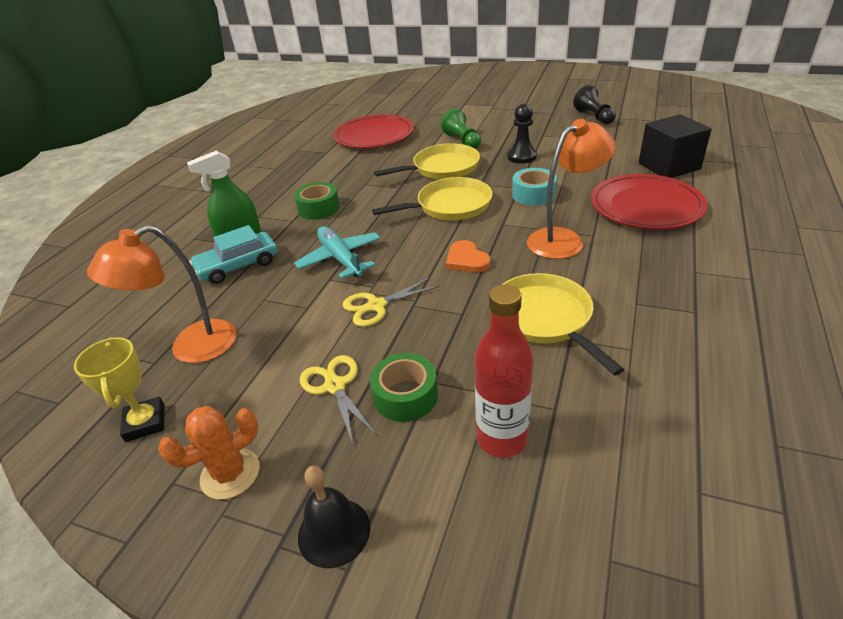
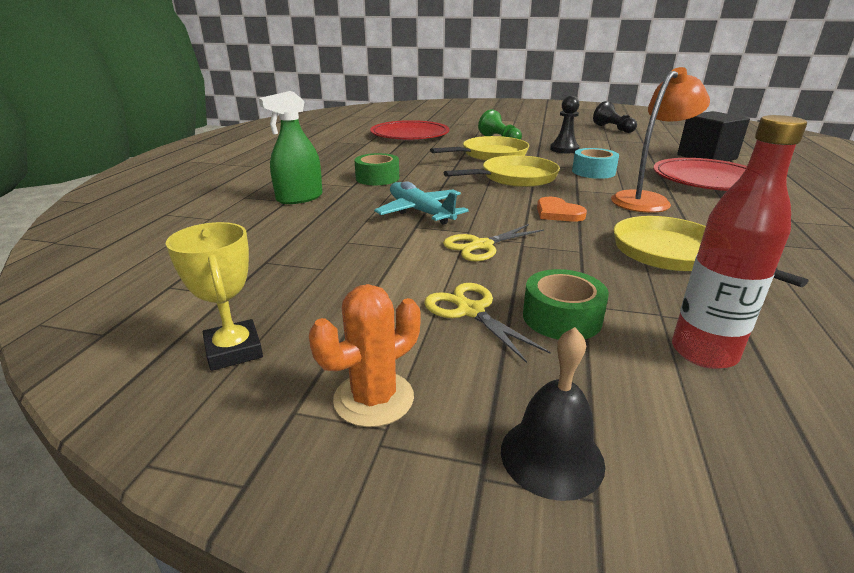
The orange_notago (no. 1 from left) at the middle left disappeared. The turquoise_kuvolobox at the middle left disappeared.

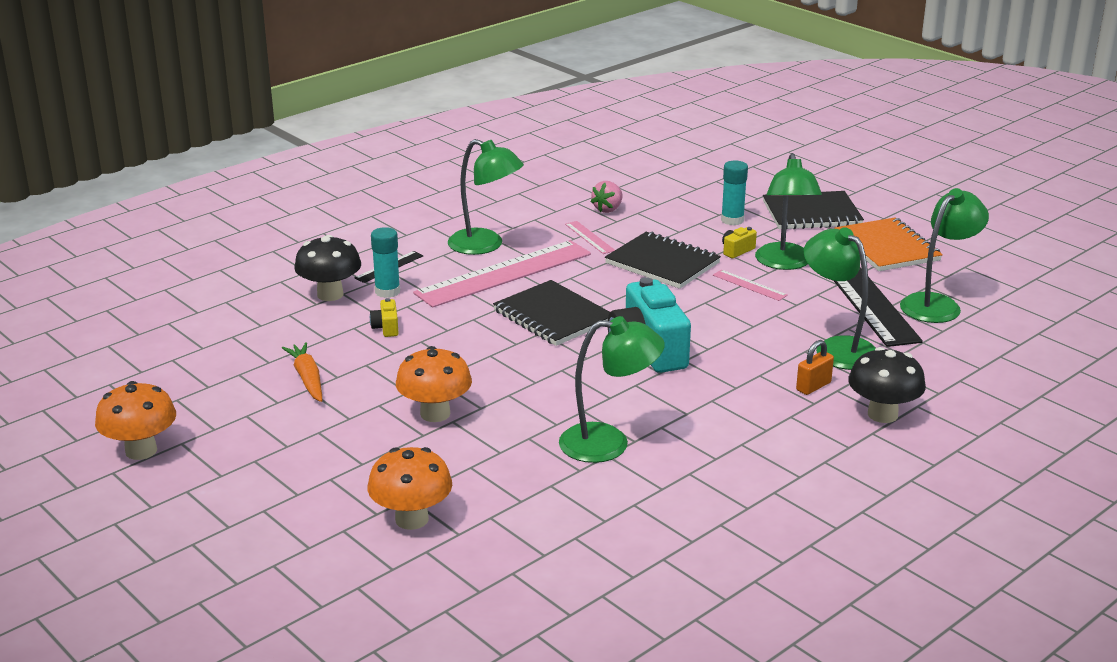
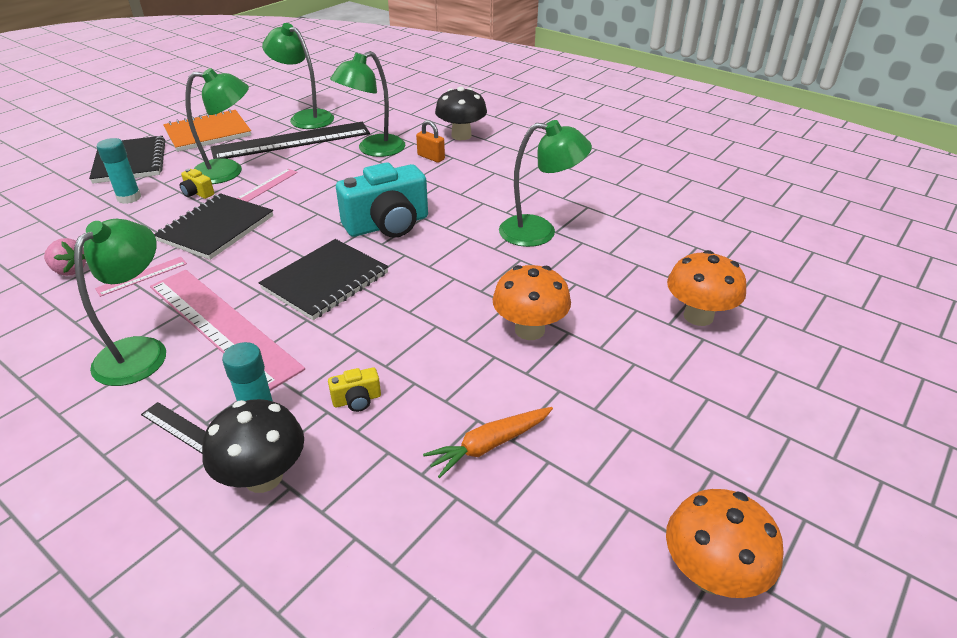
The green_notago (no. 2 from left in the first image) at the centre turned 105 degrees clockwise.

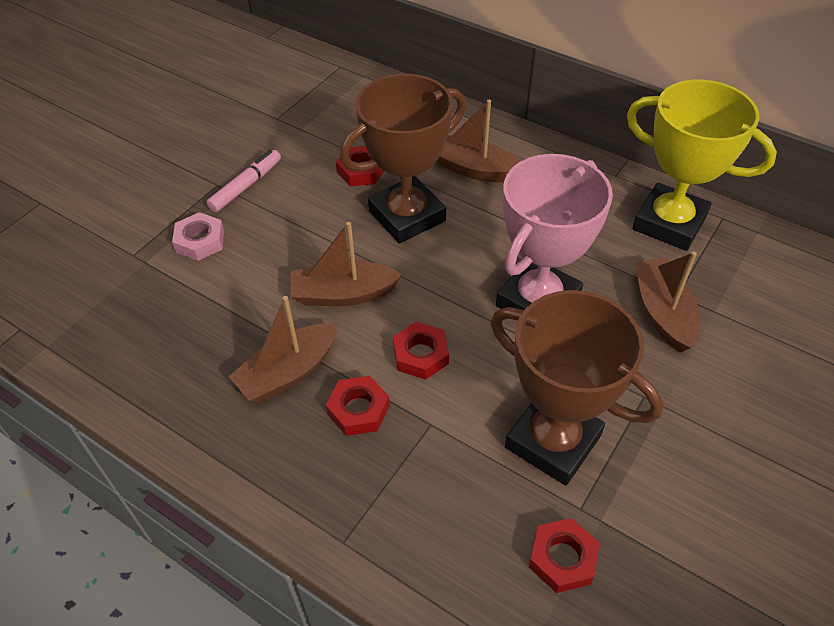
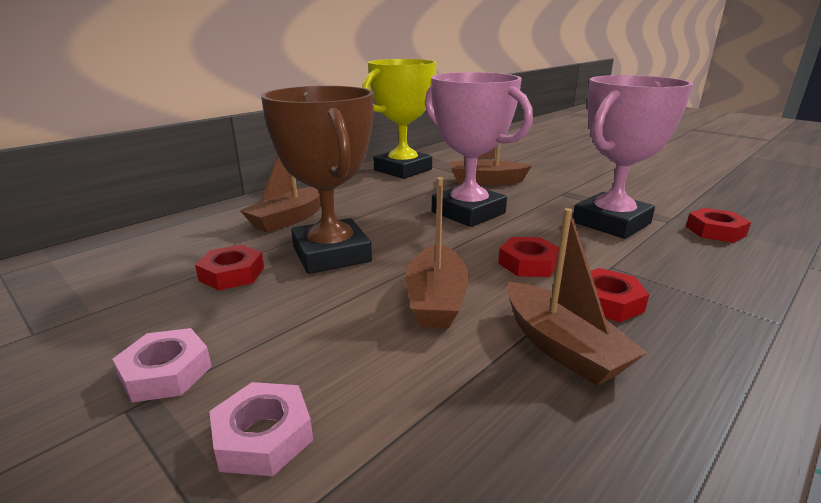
The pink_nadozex at the top left was replaced by the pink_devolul (no. 1 from left) at the bottom left. The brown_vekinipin (no. 2 from left) at the middle right became the pink_vekinipin (no. 2 from left) at the top right.

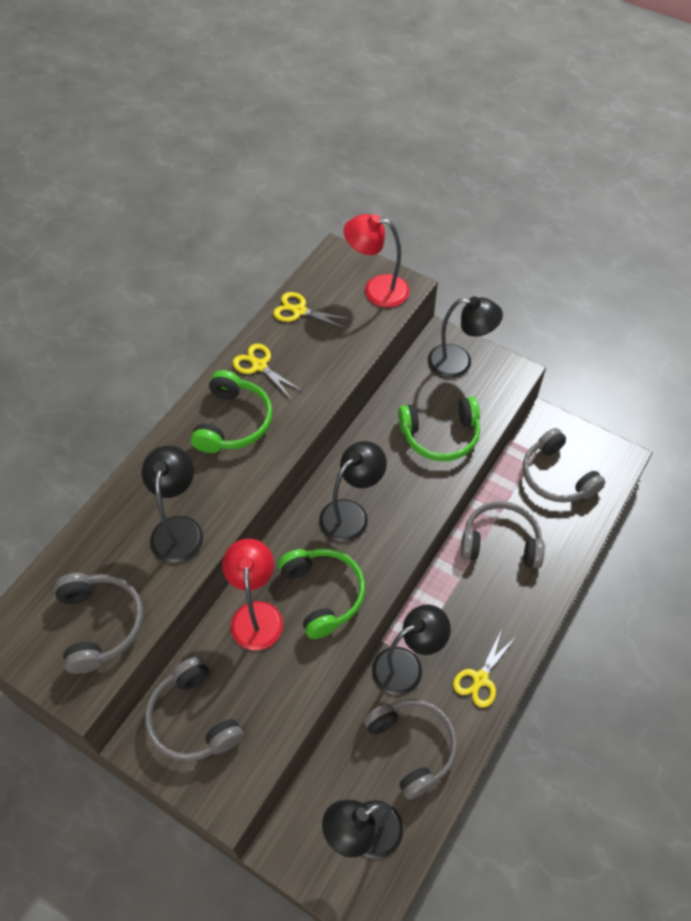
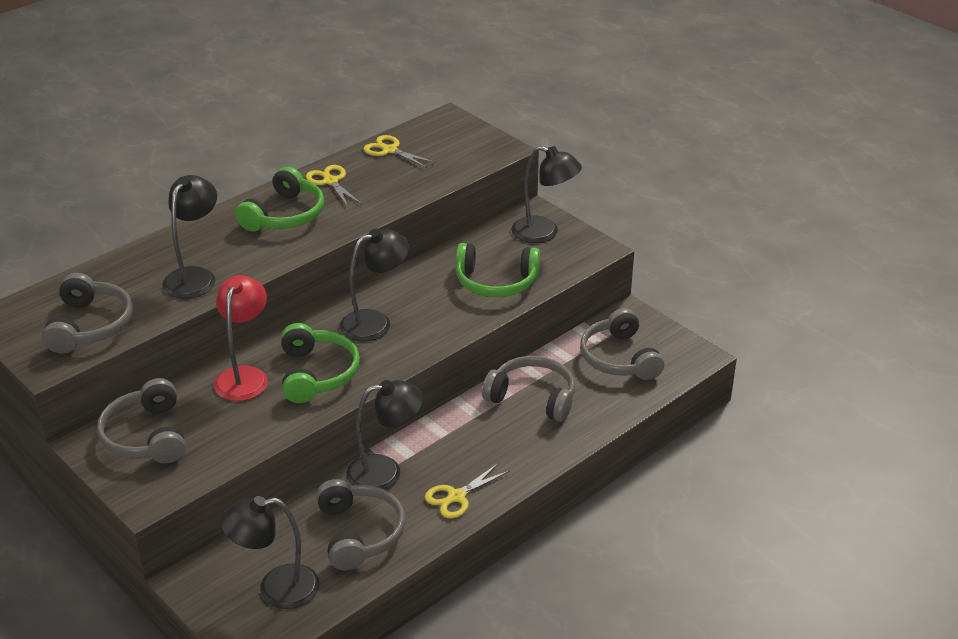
The red_notago (no. 2 from left) at the top centre disappeared.

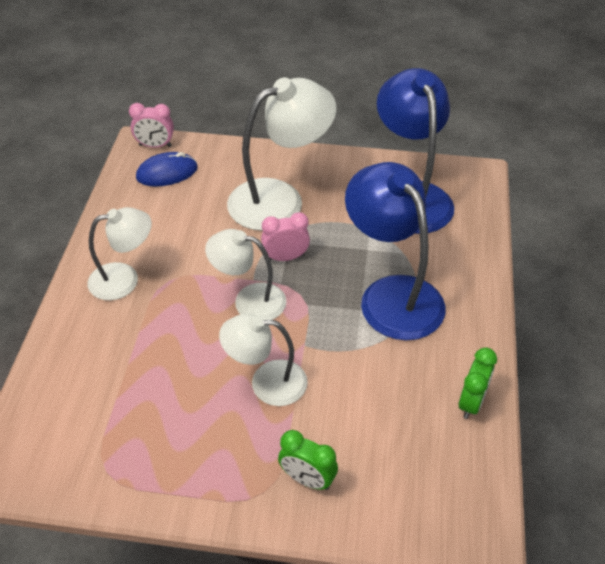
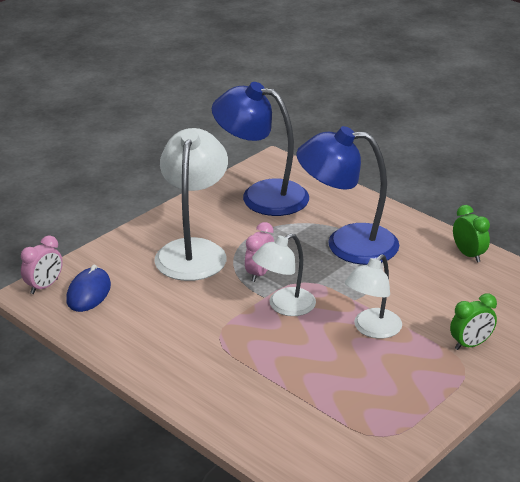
The white_notago (no. 1 from left) at the middle left disappeared.

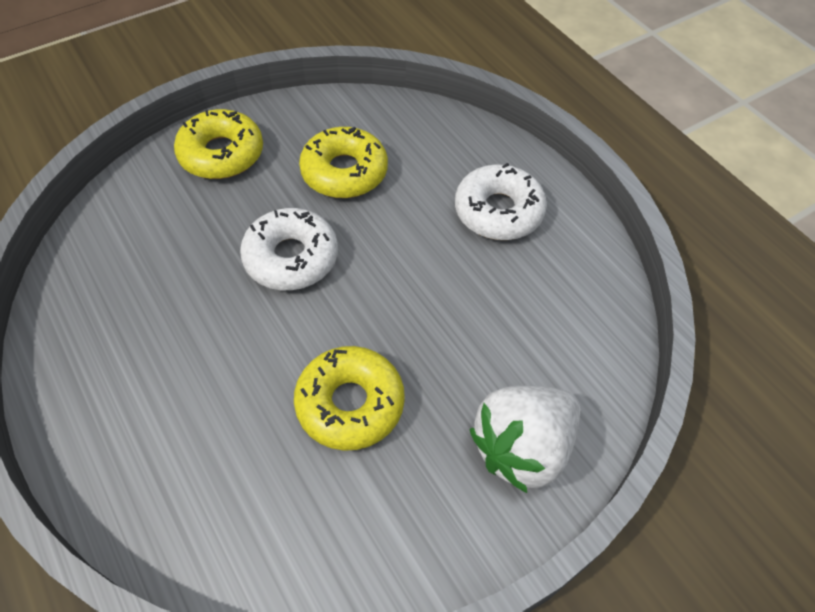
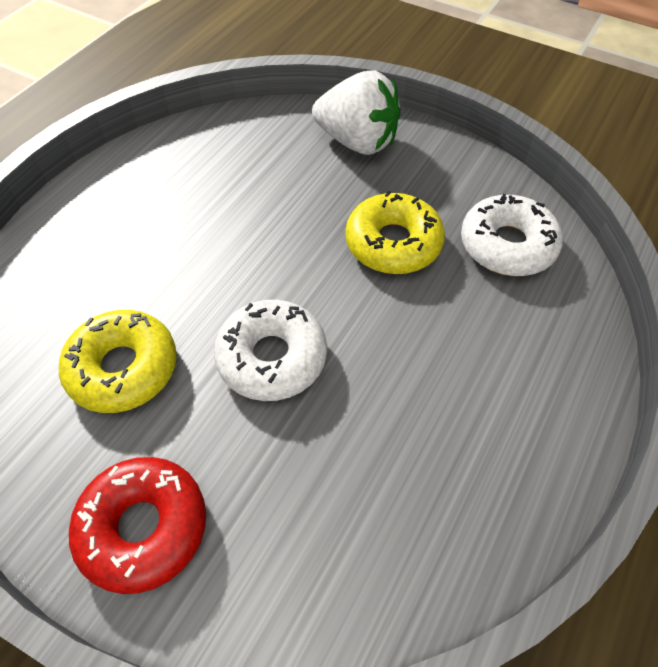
The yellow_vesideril (no. 1 from left) at the top left became the red_vesideril at the bottom left. The white_vesideril (no. 2 from left) moved from the top centre to the middle right.

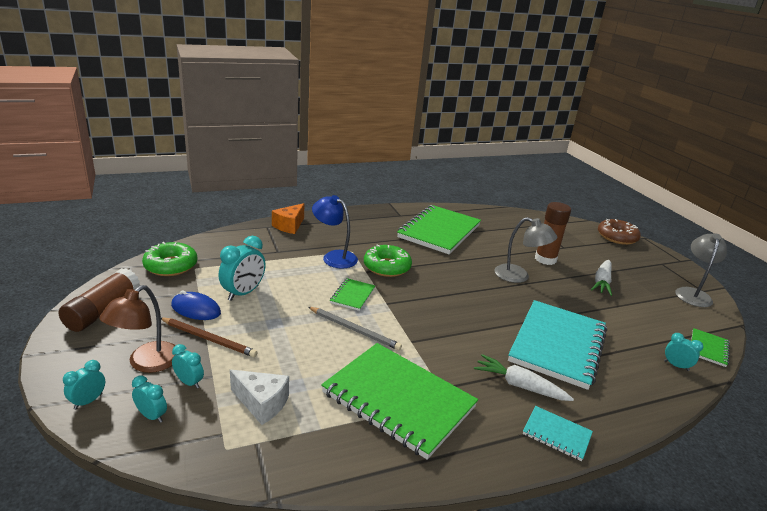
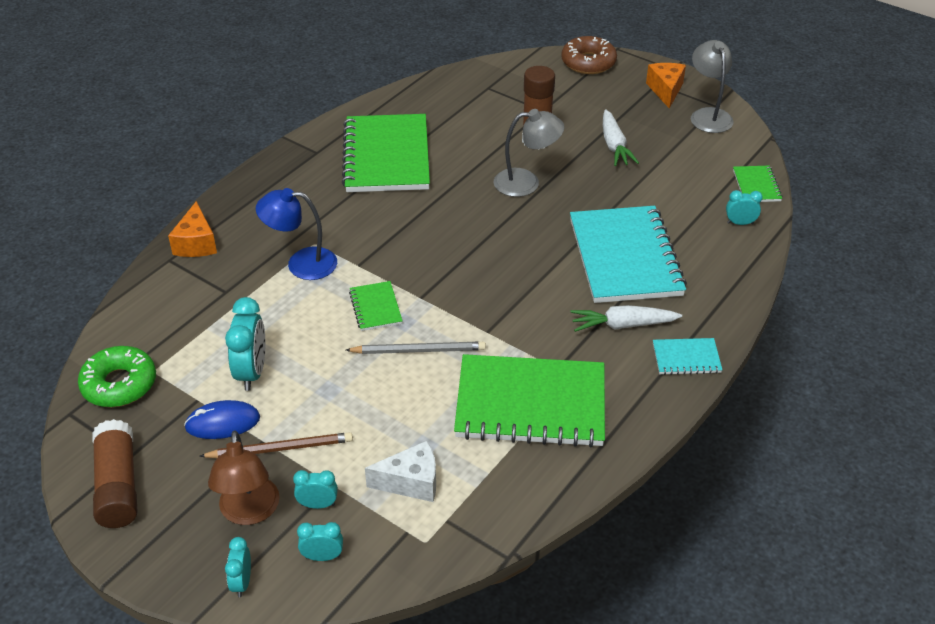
The green_vesideril (no. 2 from left) at the centre disappeared. The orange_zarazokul (no. 2 from left) at the top right appeared.

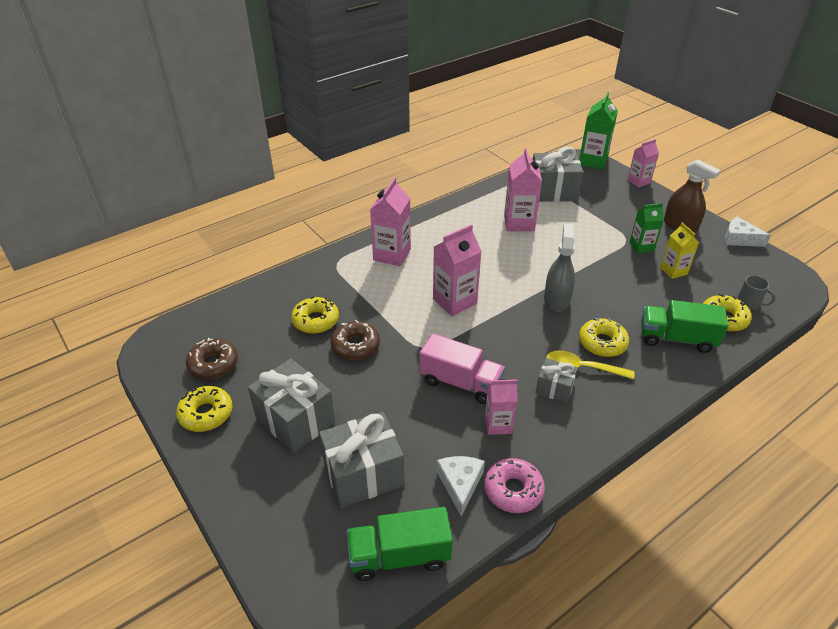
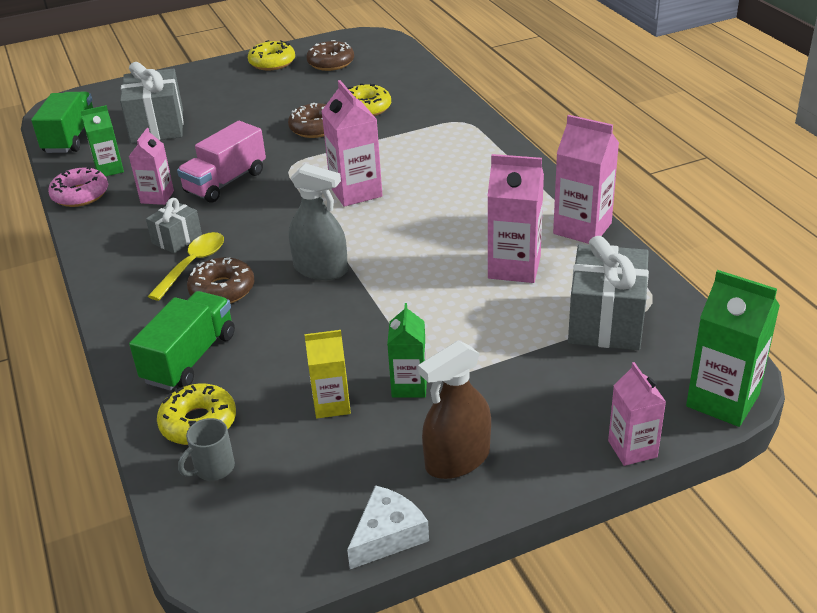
The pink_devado (no. 1 from left in the first image) moved from the centre to the top right. The yellow_vesideril (no. 3 from left) at the middle right became the brown_vesideril (no. 1 from left) at the middle left. The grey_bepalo (no. 1 from left) at the centre disappeared. The white_zarazokul (no. 1 from left) at the bottom centre was replaced by the green_devado (no. 1 from left) at the top left.

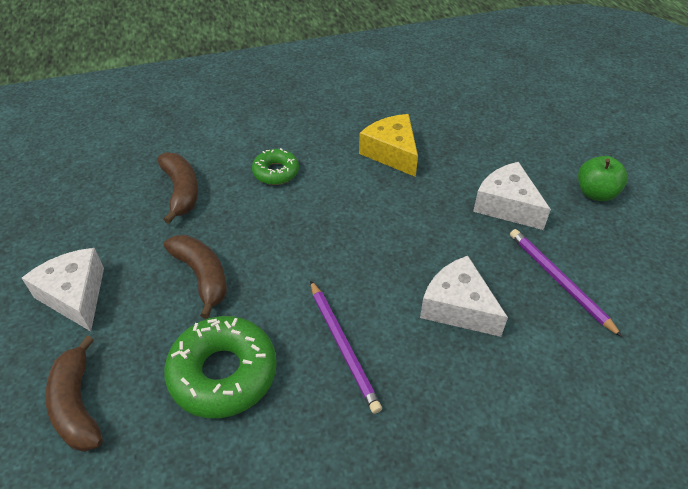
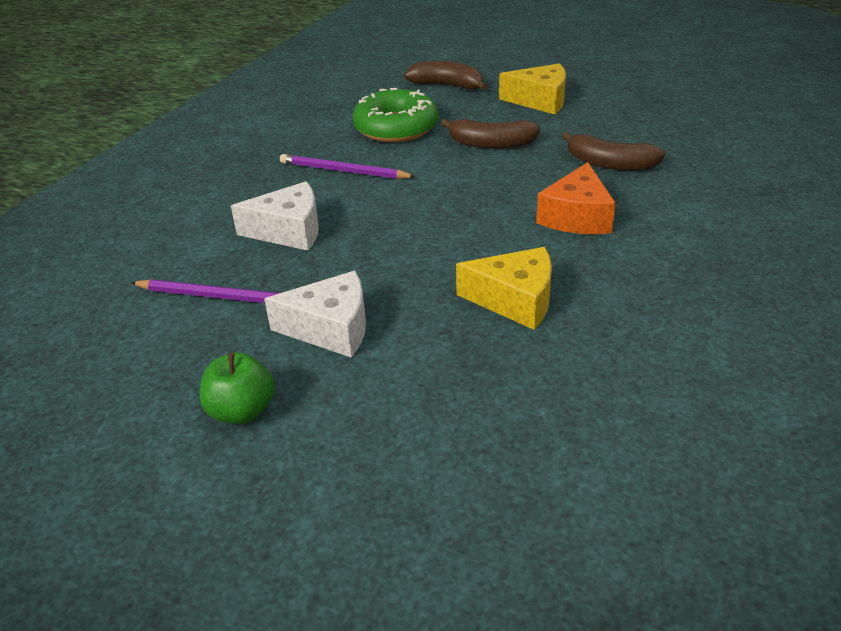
The green_vesideril (no. 2 from left) at the centre was replaced by the orange_zarazokul at the top right. The white_zarazokul (no. 1 from left) at the middle left became the yellow_zarazokul (no. 2 from left) at the top centre.

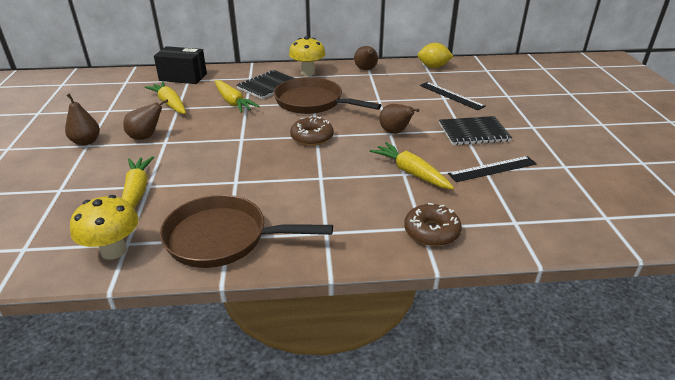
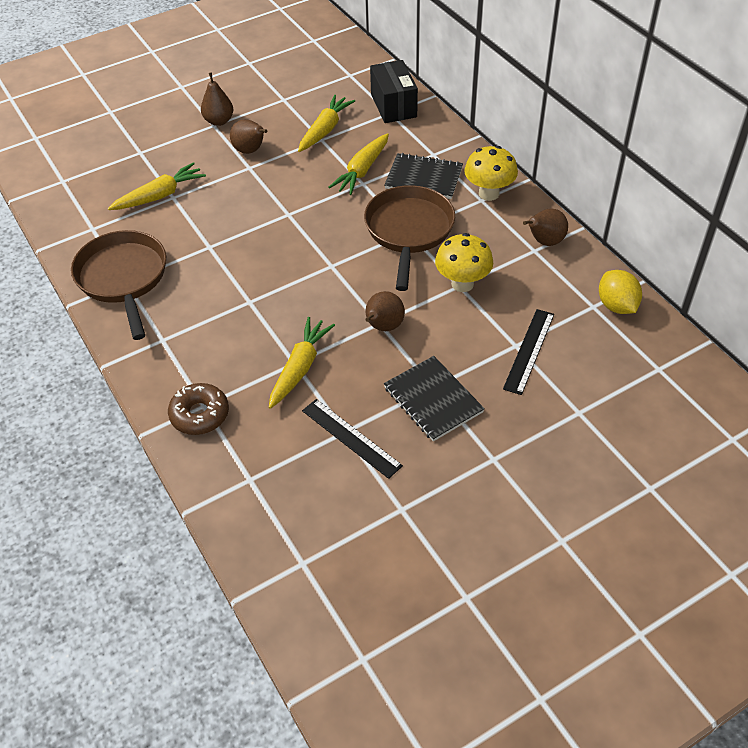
The brown_vesideril (no. 1 from left) at the centre disappeared. The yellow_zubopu (no. 1 from left) moved from the middle left to the centre.

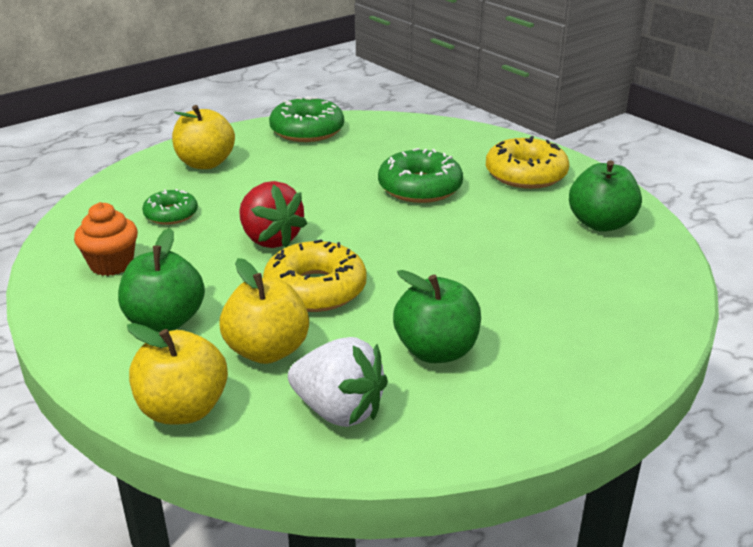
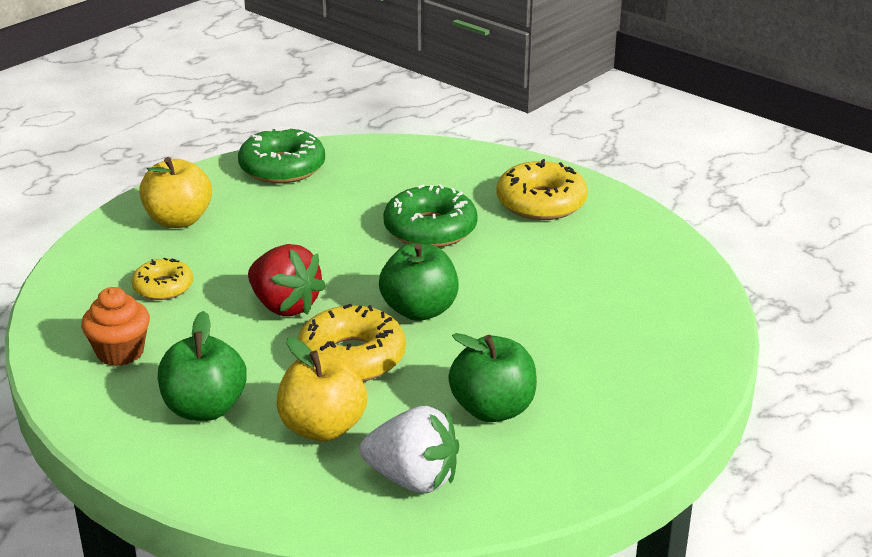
The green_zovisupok (no. 3 from left in the first image) moved from the middle right to the centre. The green_vesideril (no. 1 from left) at the middle left became the yellow_vesideril (no. 1 from left) at the middle left. The yellow_zovisupok (no. 1 from left) at the bottom left disappeared.

